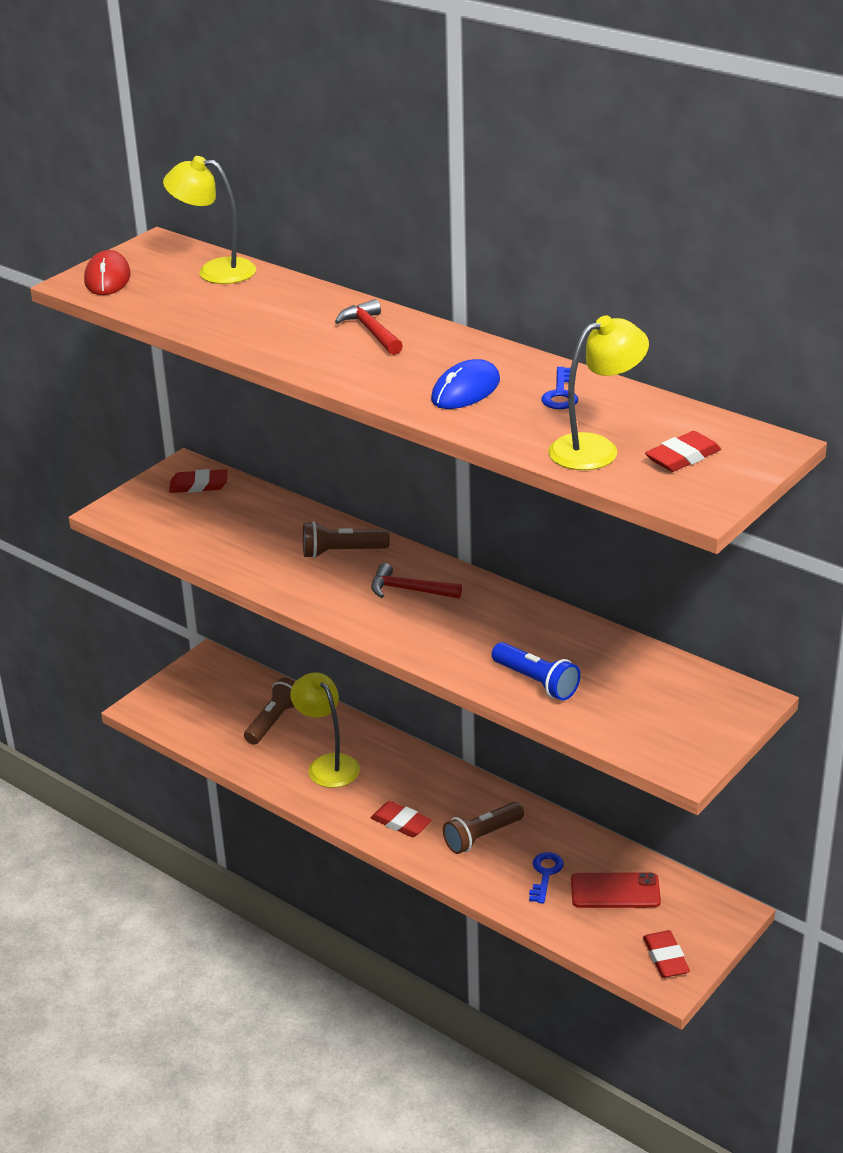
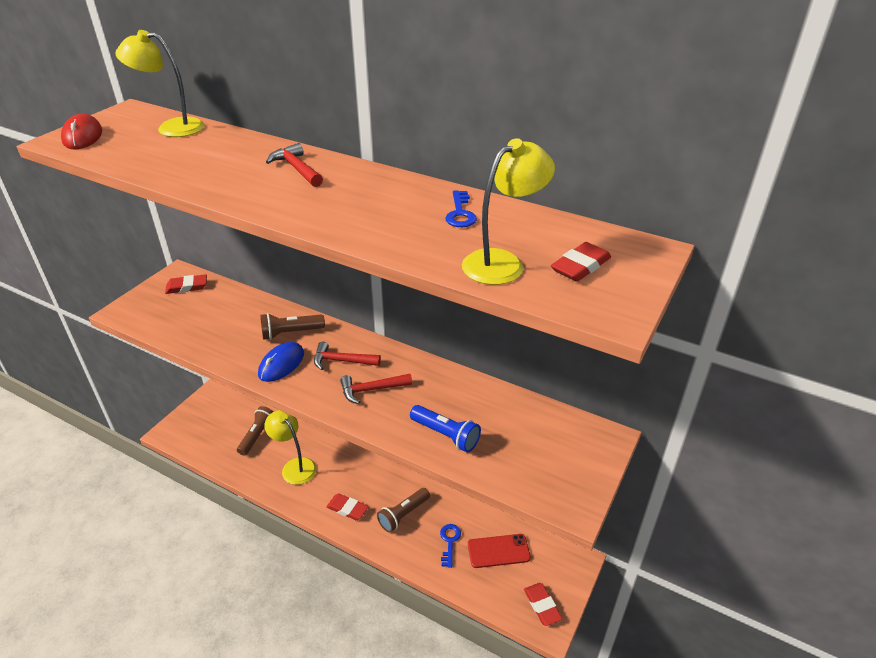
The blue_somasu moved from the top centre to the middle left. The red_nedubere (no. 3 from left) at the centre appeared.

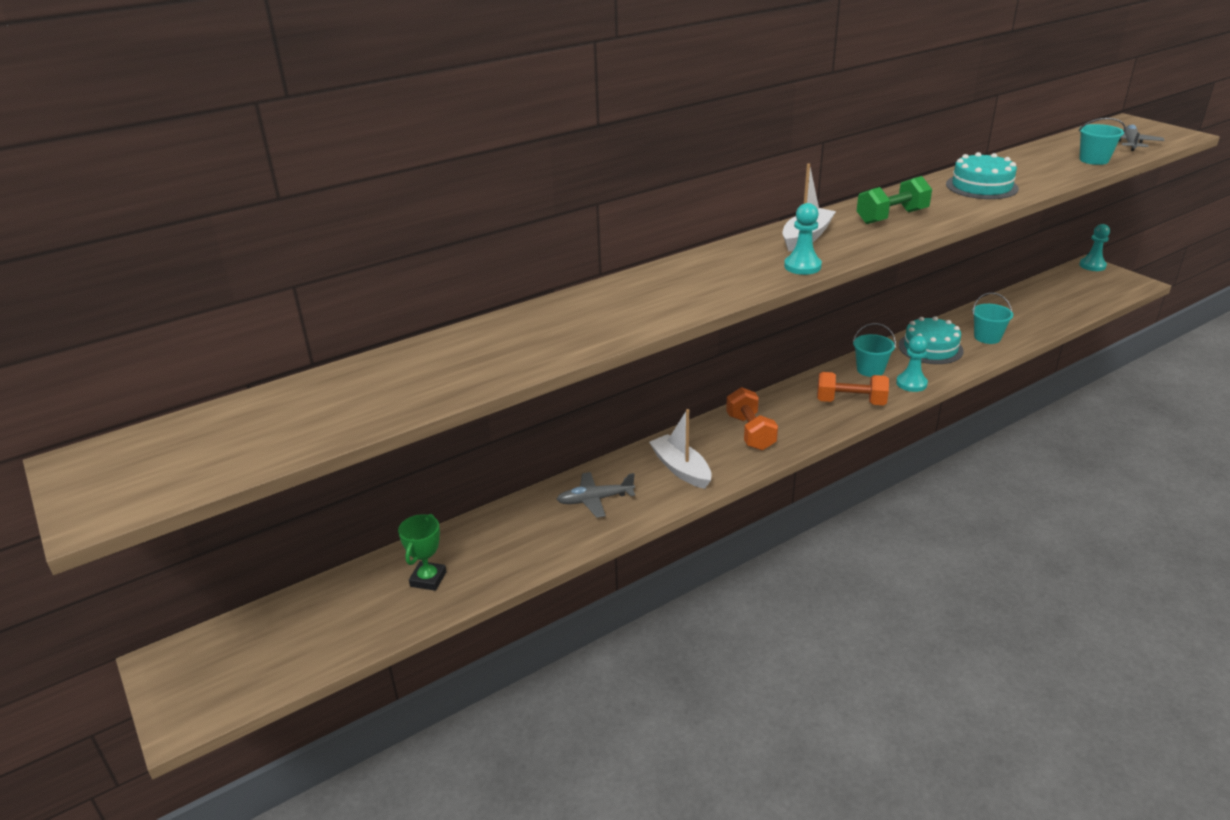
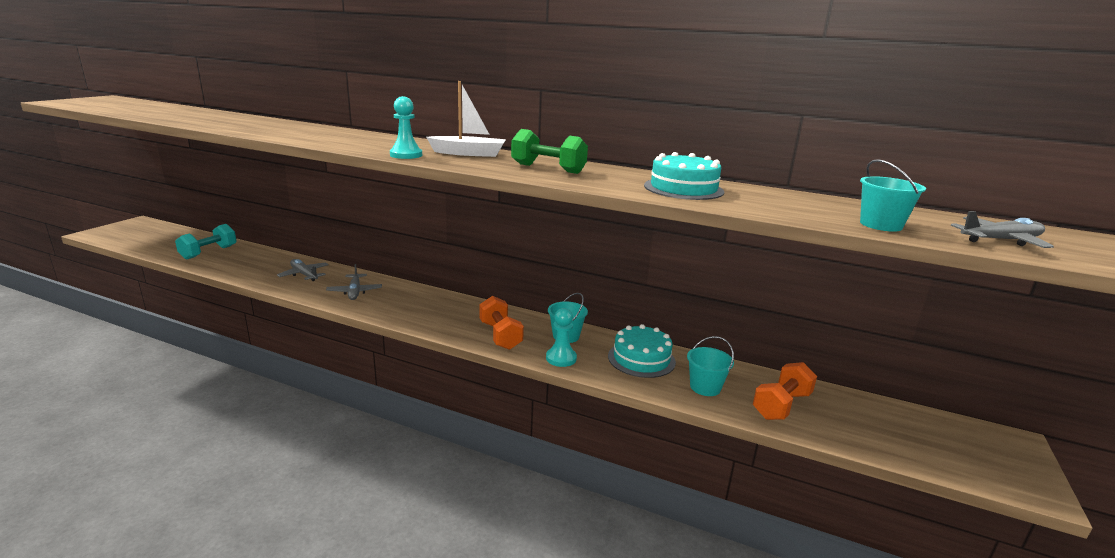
The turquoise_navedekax (no. 3 from left) at the top right disappeared. The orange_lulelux (no. 1 from left in the first image) moved from the centre to the bottom right. The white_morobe (no. 1 from left) at the centre was replaced by the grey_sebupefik (no. 2 from left) at the middle left. The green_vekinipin at the bottom centre was replaced by the turquoise_lulelux at the middle left.

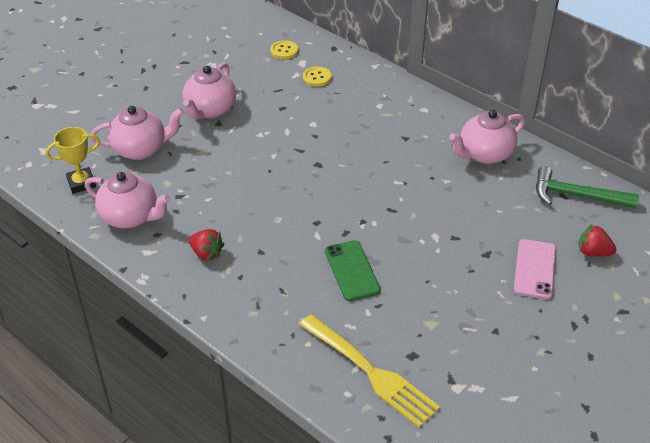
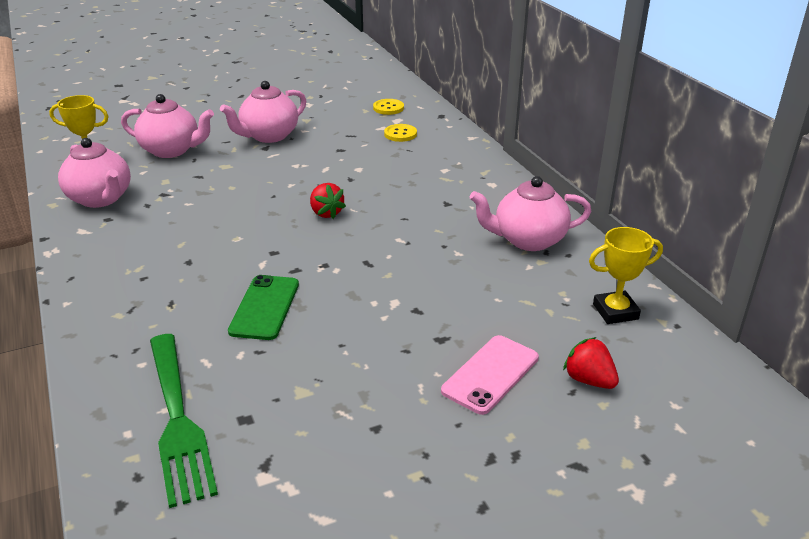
The green_nedubere at the middle right was replaced by the yellow_vekinipin (no. 2 from left) at the middle right. The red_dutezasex (no. 1 from left) moved from the middle left to the centre. The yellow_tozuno at the bottom centre became the green_tozuno at the bottom left.

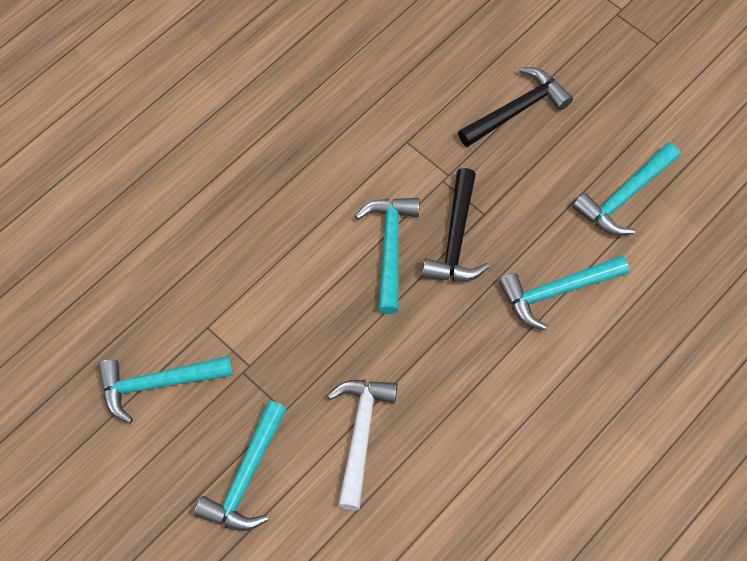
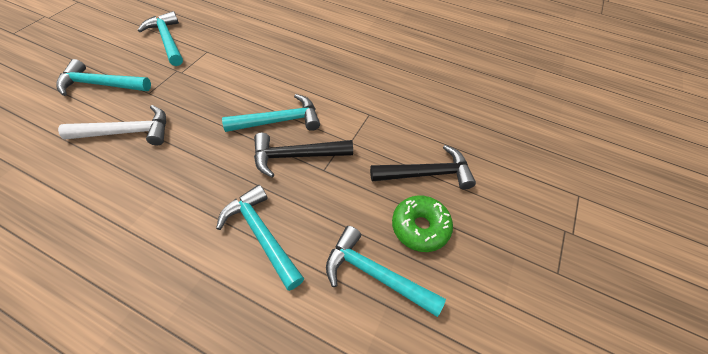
The black_nedubere (no. 2 from left) at the top right turned 45 degrees counterclockwise. The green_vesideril at the centre appeared.

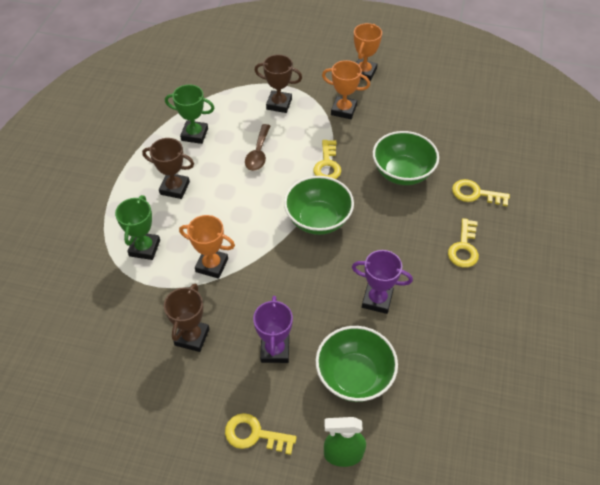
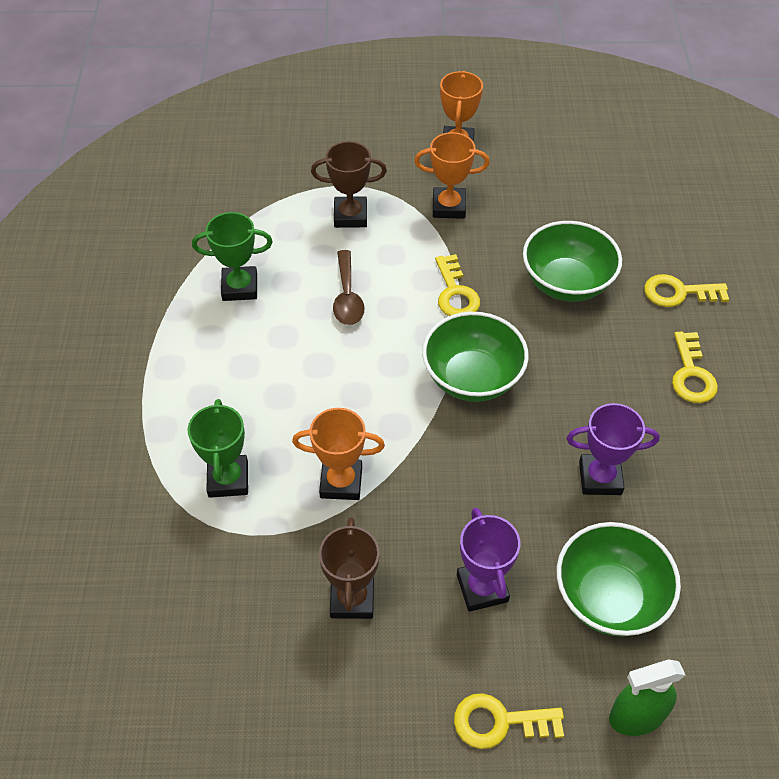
The brown_vekinipin (no. 1 from left) at the middle left disappeared.

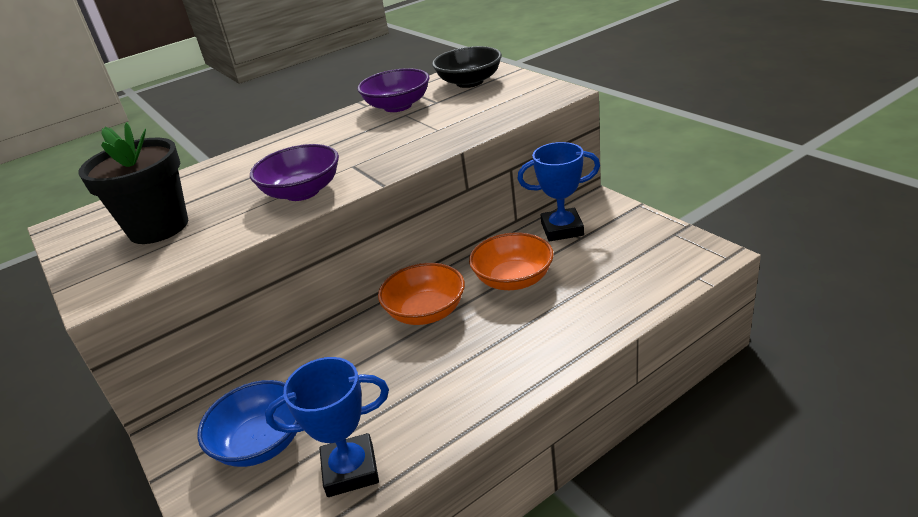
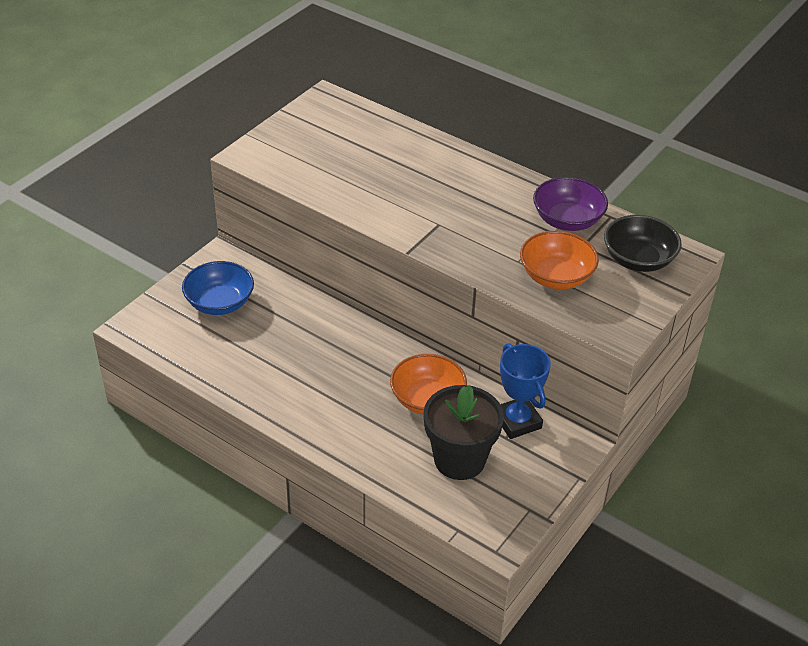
The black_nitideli moved from the middle left to the bottom centre. The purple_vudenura (no. 1 from left) at the top left disappeared. The orange_vudenura (no. 1 from left in the first image) moved from the centre to the middle right. The blue_vekinipin (no. 1 from left) at the bottom centre disappeared.

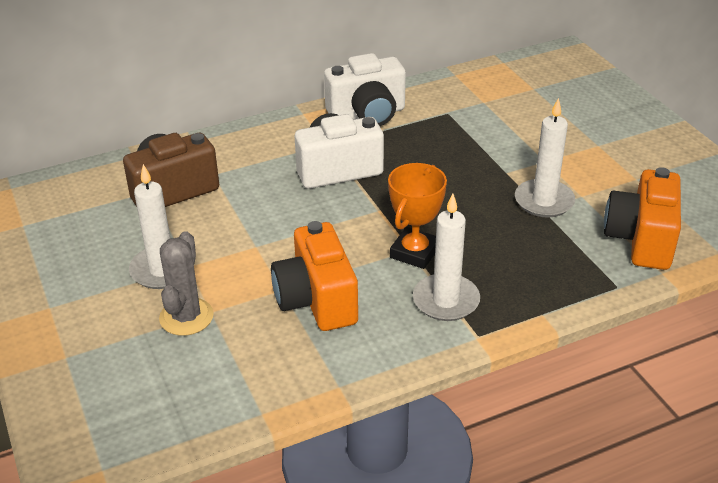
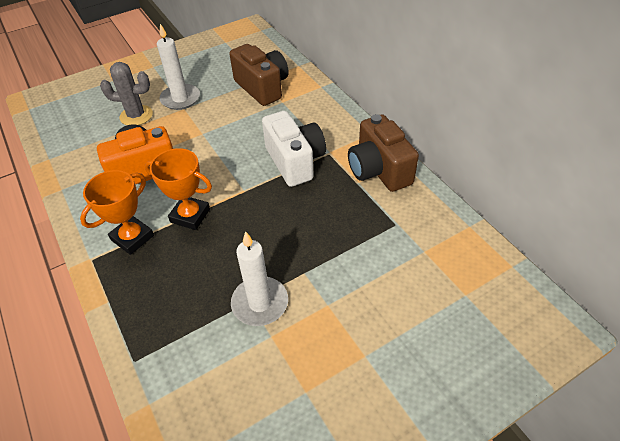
The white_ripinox (no. 2 from left) at the top centre became the brown_ripinox (no. 2 from left) at the centre. The orange_ripinox (no. 2 from left) at the middle right disappeared. The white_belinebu (no. 2 from left) at the centre was replaced by the orange_vekinipin (no. 1 from left) at the middle left.

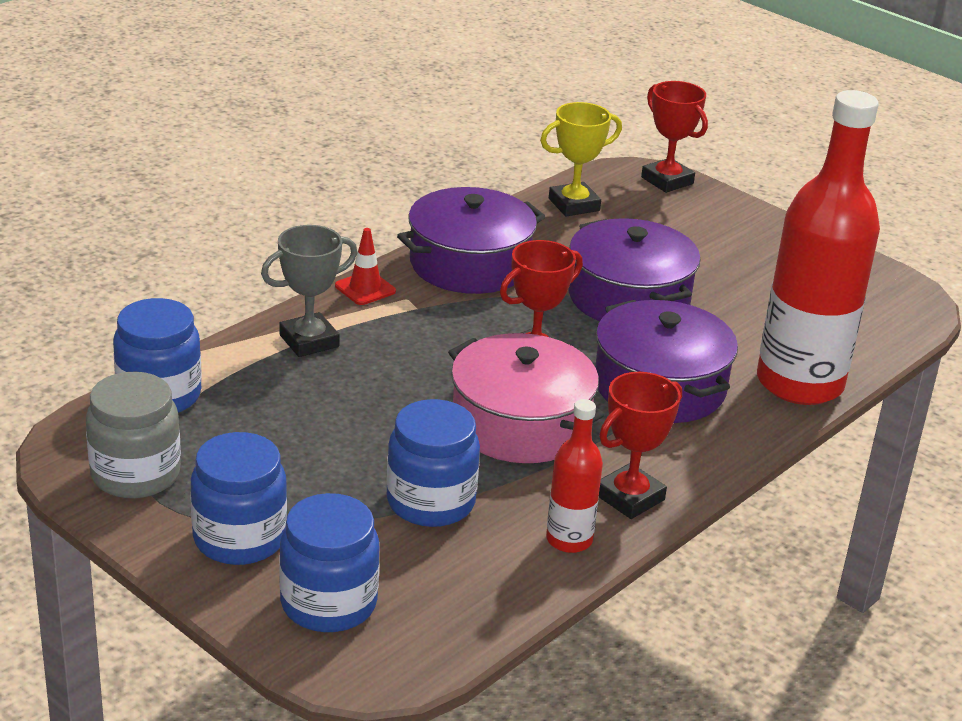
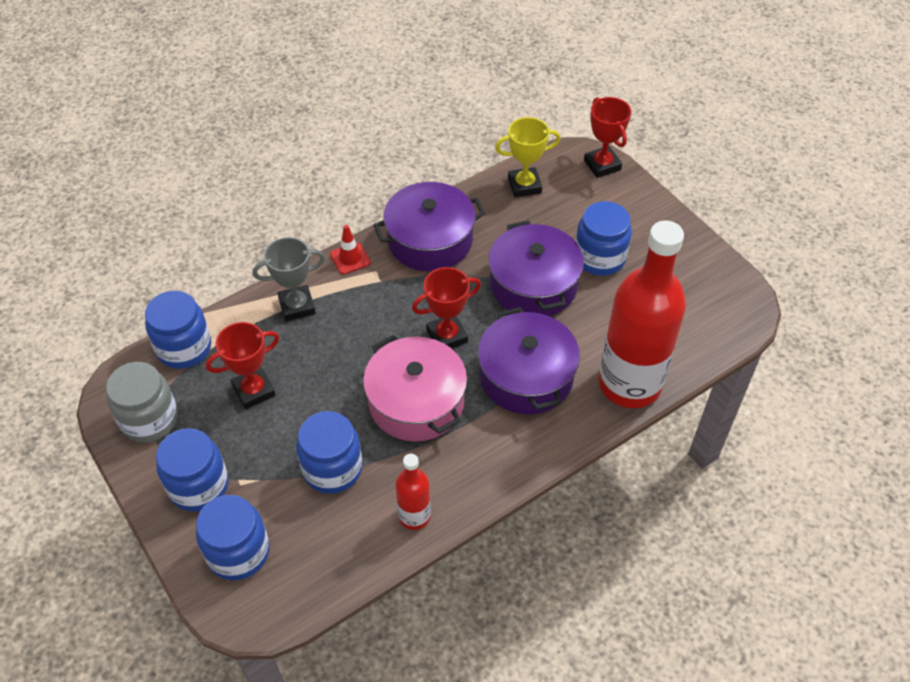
The red_vekinipin (no. 2 from left in the first image) moved from the centre to the middle left. The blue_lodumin (no. 5 from left) at the centre appeared.

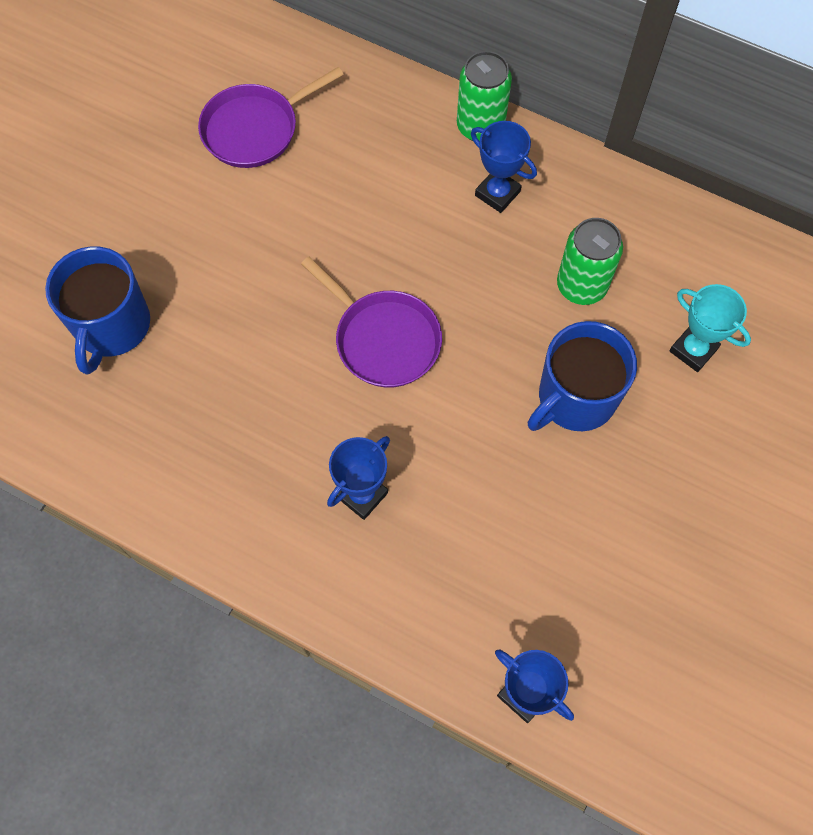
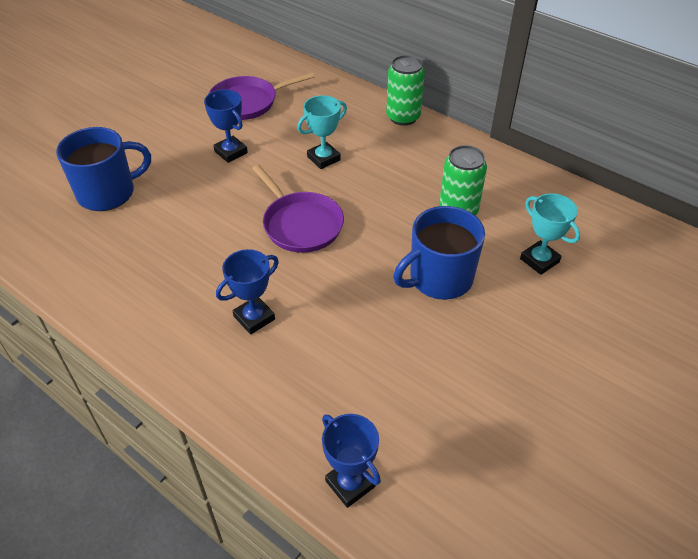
The blue_vekinipin (no. 2 from left in the first image) moved from the top centre to the top left. The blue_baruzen (no. 1 from left) at the middle left turned 135 degrees counterclockwise. The turquoise_vekinipin (no. 1 from left) at the top centre appeared.

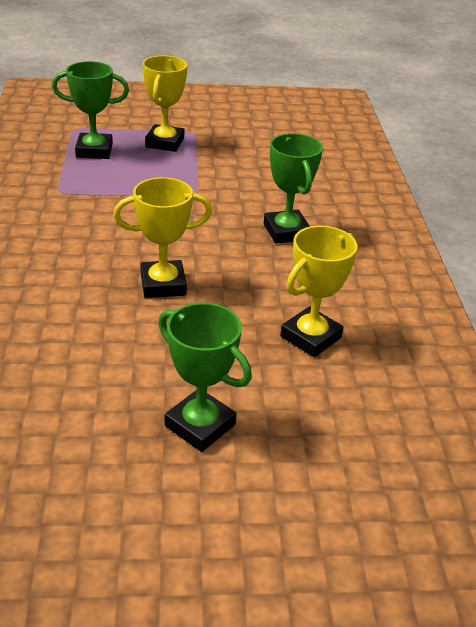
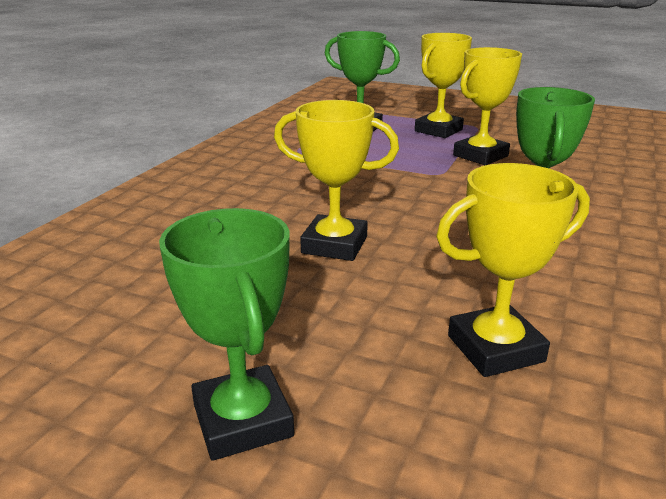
The yellow_vekinipin (no. 3 from left) at the top right appeared.

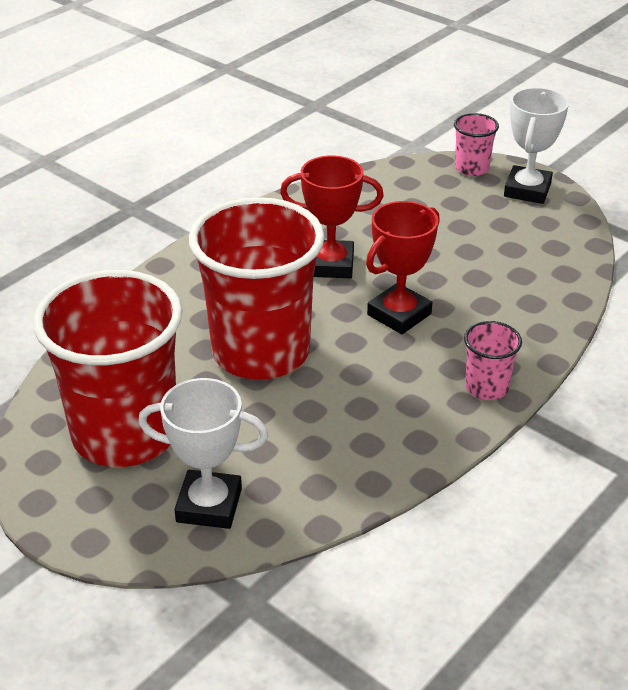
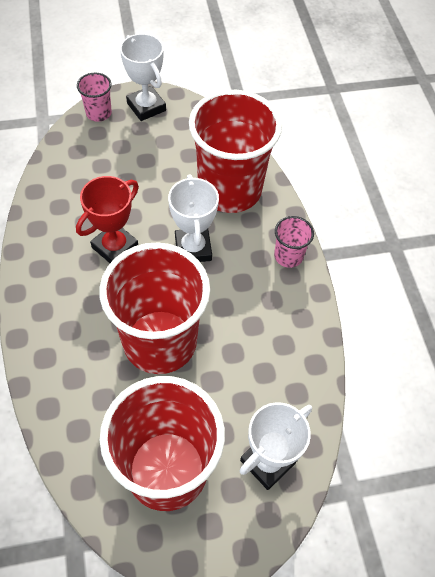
The red_vekinipin (no. 2 from left) at the centre became the white_vekinipin (no. 2 from left) at the centre. The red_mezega (no. 3 from left) at the top centre appeared.

